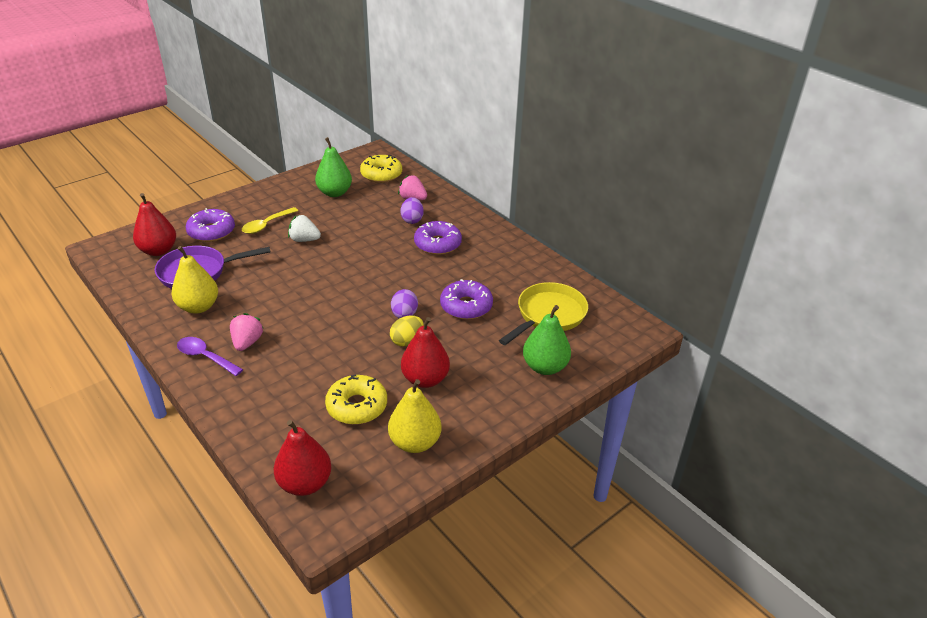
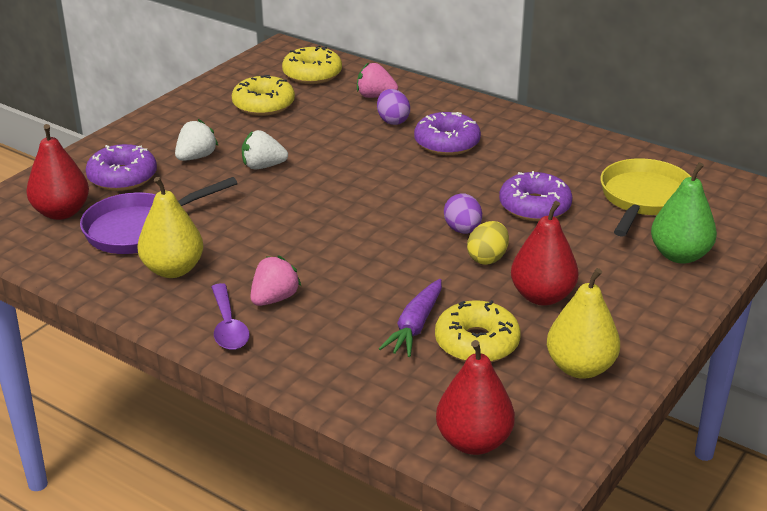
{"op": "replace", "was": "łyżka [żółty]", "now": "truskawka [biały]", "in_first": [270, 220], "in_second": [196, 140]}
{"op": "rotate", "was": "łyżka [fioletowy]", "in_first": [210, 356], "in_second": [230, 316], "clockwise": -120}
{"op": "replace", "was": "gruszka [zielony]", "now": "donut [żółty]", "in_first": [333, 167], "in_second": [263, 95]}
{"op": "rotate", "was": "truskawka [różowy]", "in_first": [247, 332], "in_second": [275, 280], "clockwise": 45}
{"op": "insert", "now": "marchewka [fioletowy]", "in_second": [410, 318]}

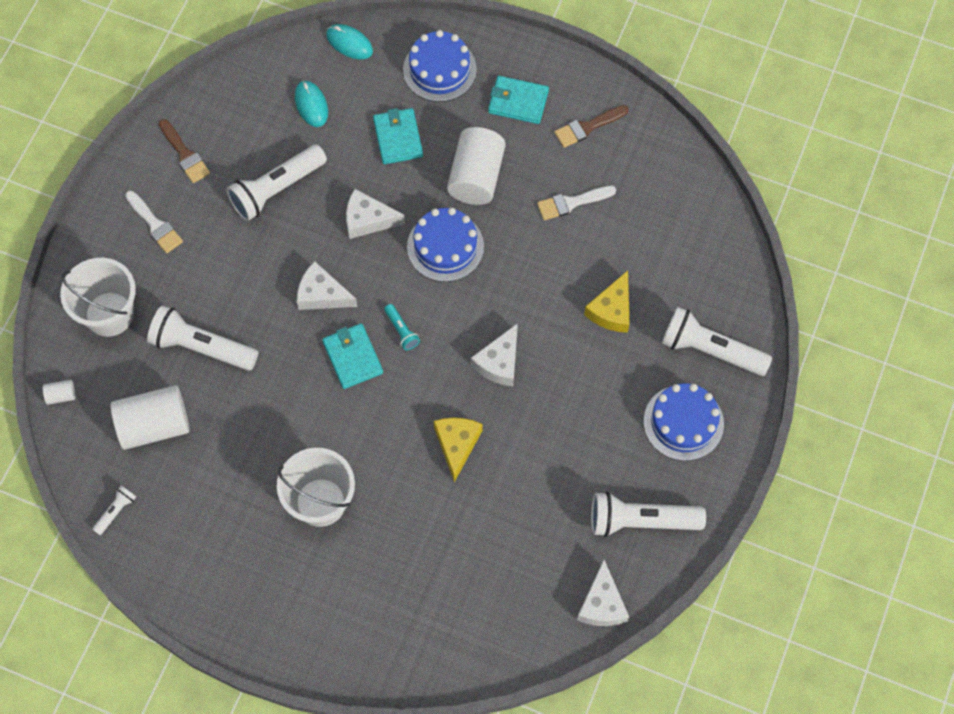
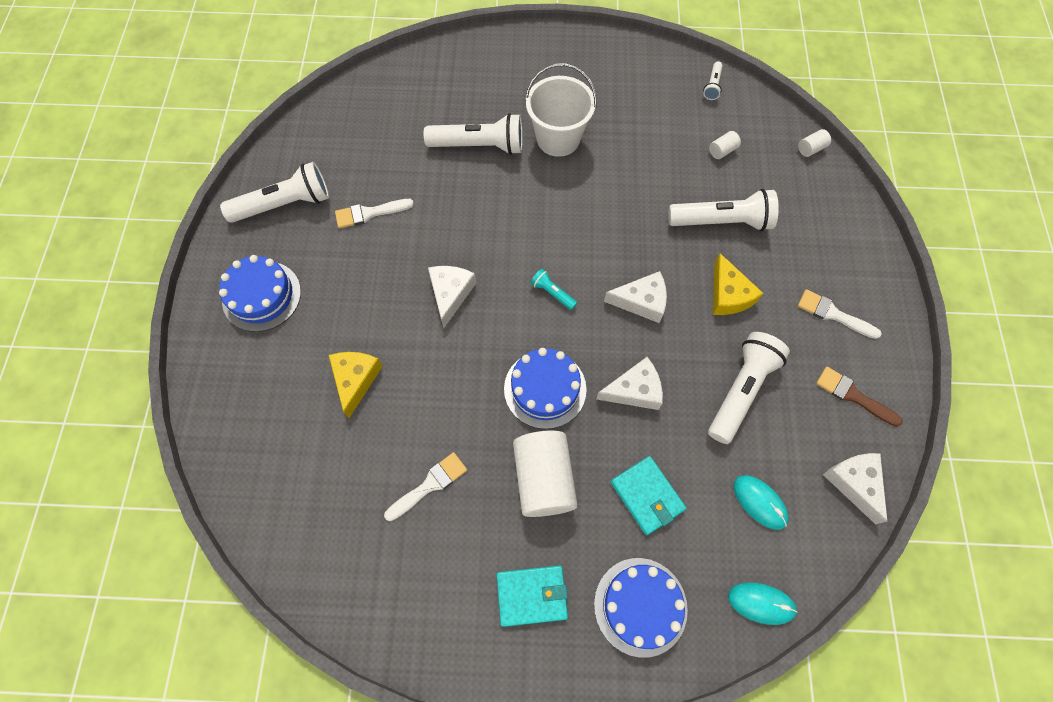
{"op": "insert", "now": "pędzel [biały]", "in_second": [374, 214]}
{"op": "move", "was": "latarka [biały]", "in_first": [717, 341], "in_second": [473, 134]}
{"op": "resize", "was": "walec [biały]", "in_first": [149, 417], "in_second": [725, 145], "ratio": 0.42}
{"op": "move", "was": "ser [żółty]", "in_first": [458, 450], "in_second": [738, 284]}
{"op": "move", "was": "ser [biały]", "in_first": [603, 593], "in_second": [855, 489]}
{"op": "delete", "was": "wiadro [biały]", "in_first": [98, 297]}
{"op": "delete", "was": "portfel [turkusowy]", "in_first": [352, 356]}
{"op": "delete", "was": "pędzel [brązowy]", "in_first": [591, 126]}

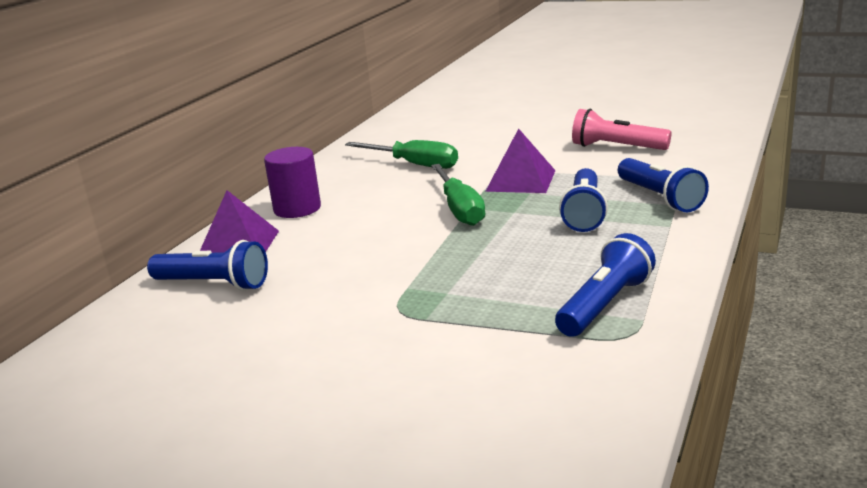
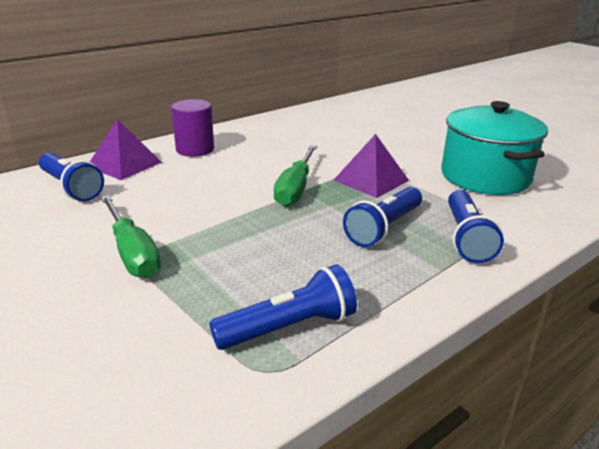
{"op": "move", "was": "śrubokręt [zielony]", "in_first": [401, 154], "in_second": [130, 236]}
{"op": "replace", "was": "latarka [różowy]", "now": "garnek [turkusowy]", "in_first": [621, 129], "in_second": [494, 148]}

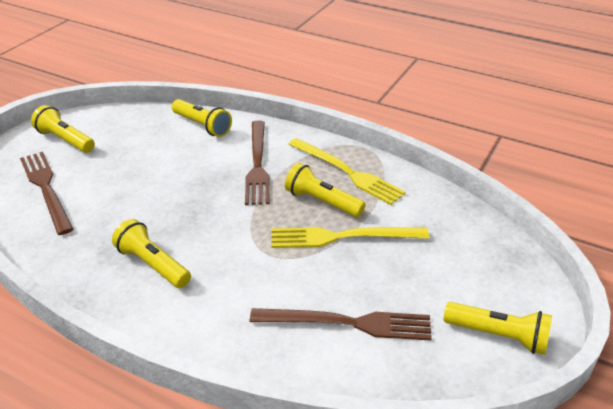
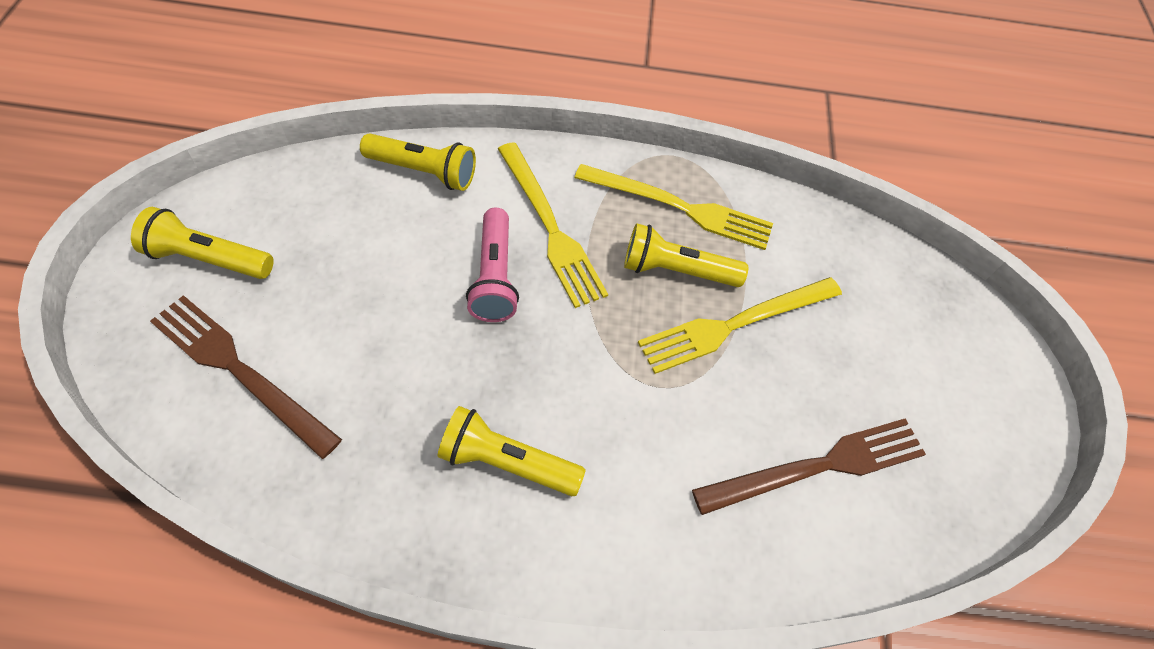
{"op": "insert", "now": "latarka [różowy]", "in_second": [492, 265]}
{"op": "recolor", "was": "widelec [brązowy]", "now": "widelec [żółty]", "in_first": [257, 163], "in_second": [553, 225]}
{"op": "delete", "was": "latarka [żółty]", "in_first": [498, 328]}

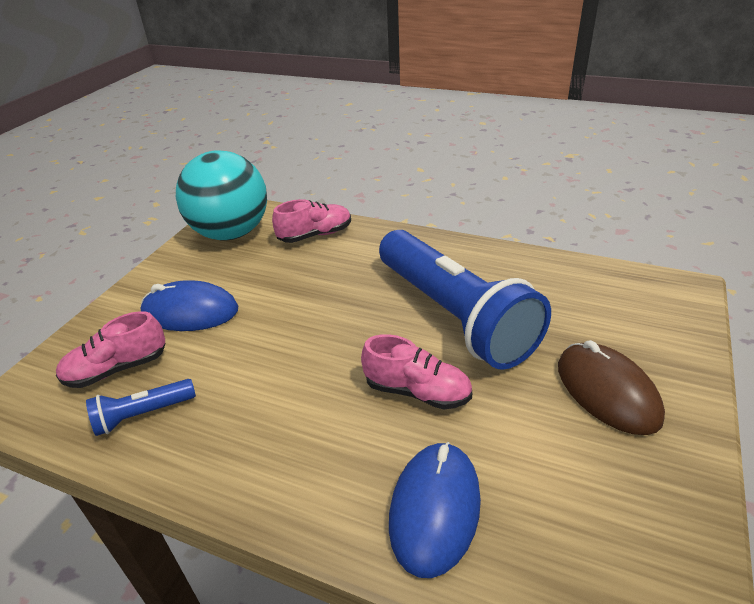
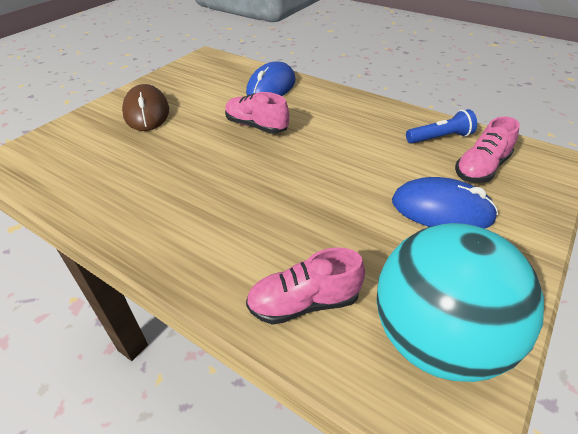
{"op": "rotate", "was": "but [różowy]", "in_first": [111, 349], "in_second": [487, 149], "clockwise": 150}
{"op": "delete", "was": "latarka [niebieski]", "in_first": [465, 300]}

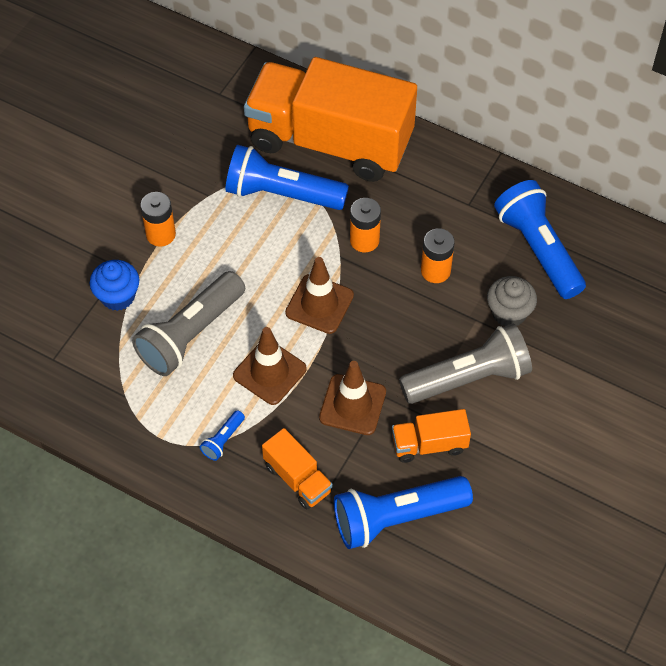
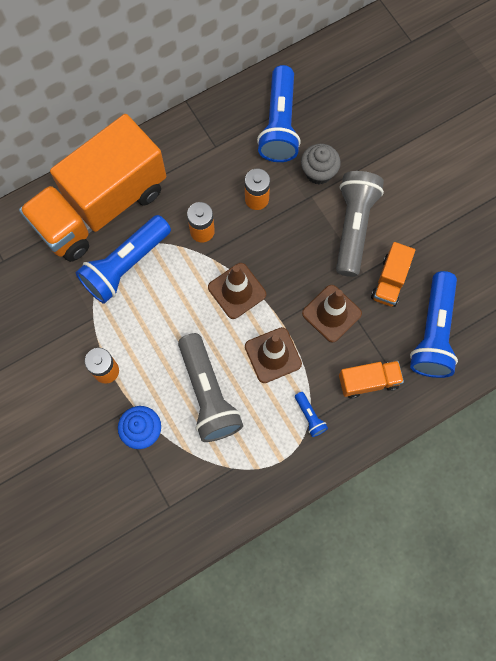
{"op": "rotate", "was": "latarka [niebieski]", "in_first": [540, 239], "in_second": [279, 113], "clockwise": -90}

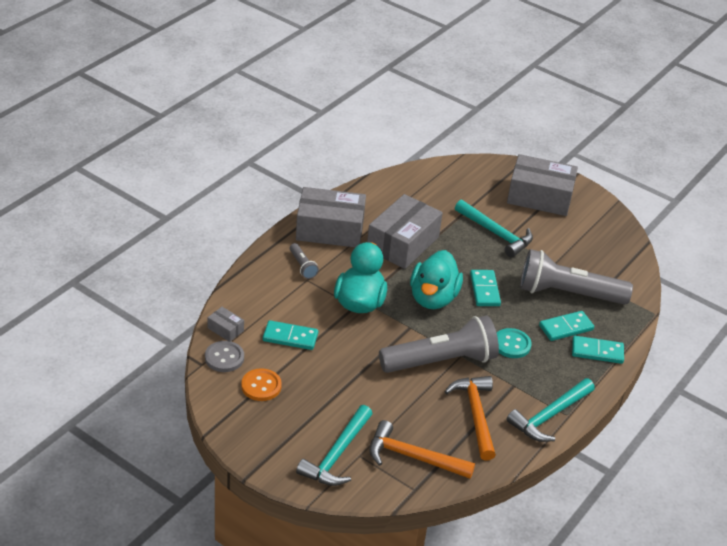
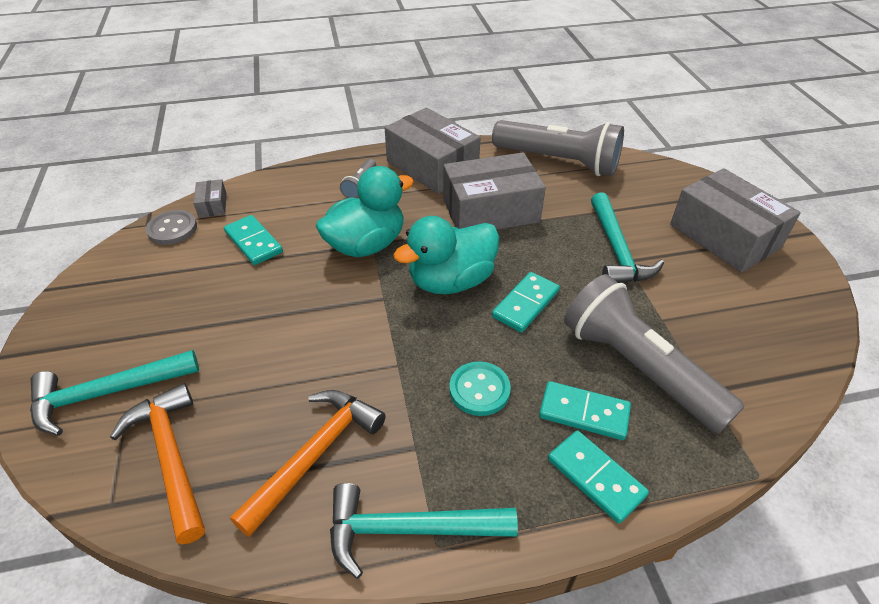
{"op": "move", "was": "latarka [szary]", "in_first": [439, 344], "in_second": [558, 148]}
{"op": "delete", "was": "guzik [pomarańczowy]", "in_first": [261, 384]}

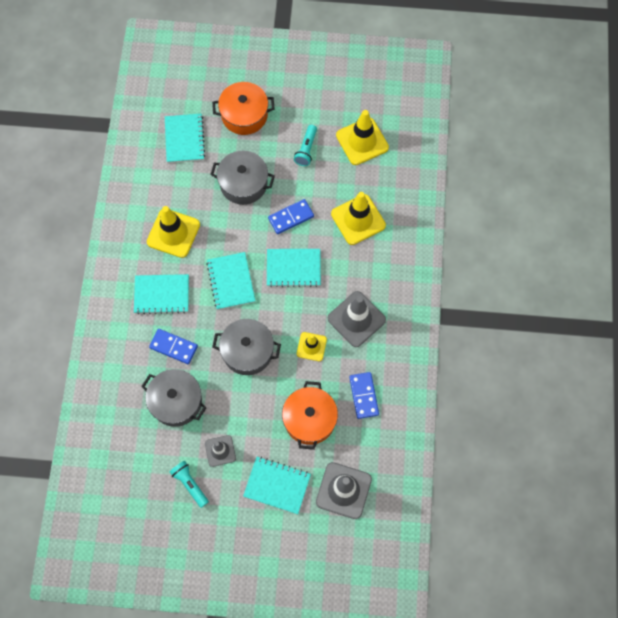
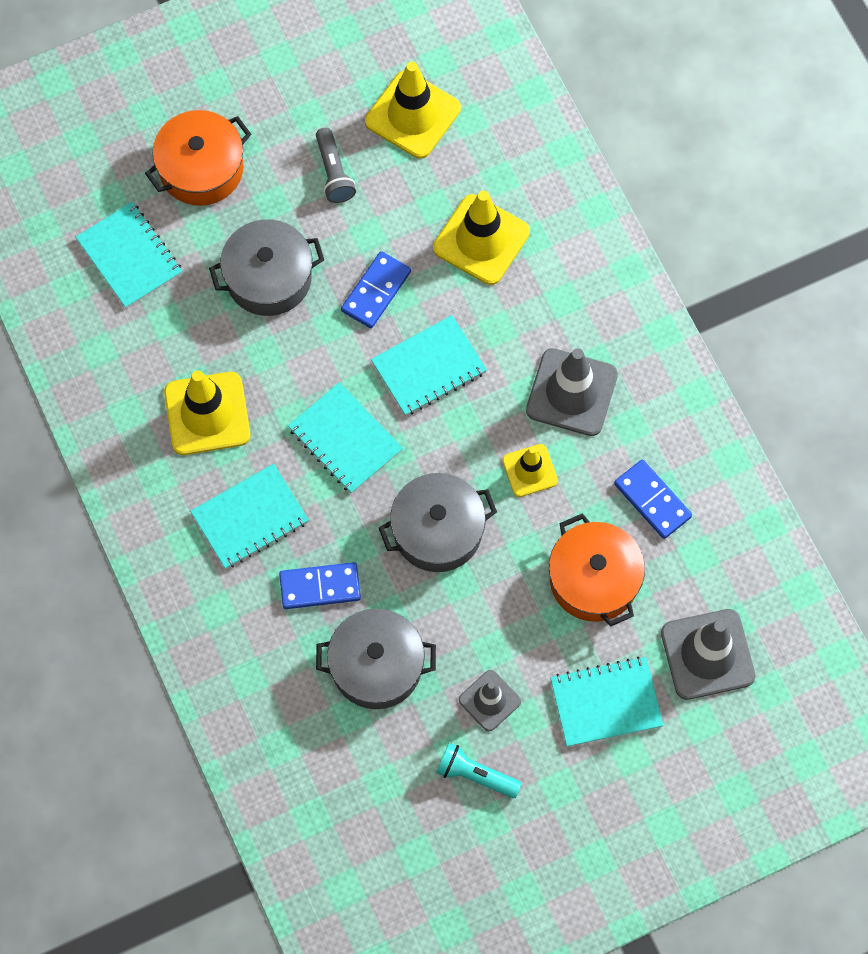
{"op": "recolor", "was": "latarka [turkusowy]", "now": "latarka [szary]", "in_first": [305, 145], "in_second": [336, 165]}

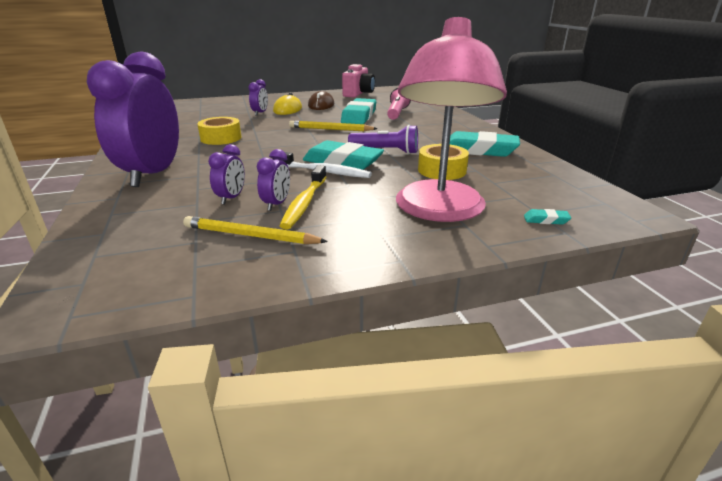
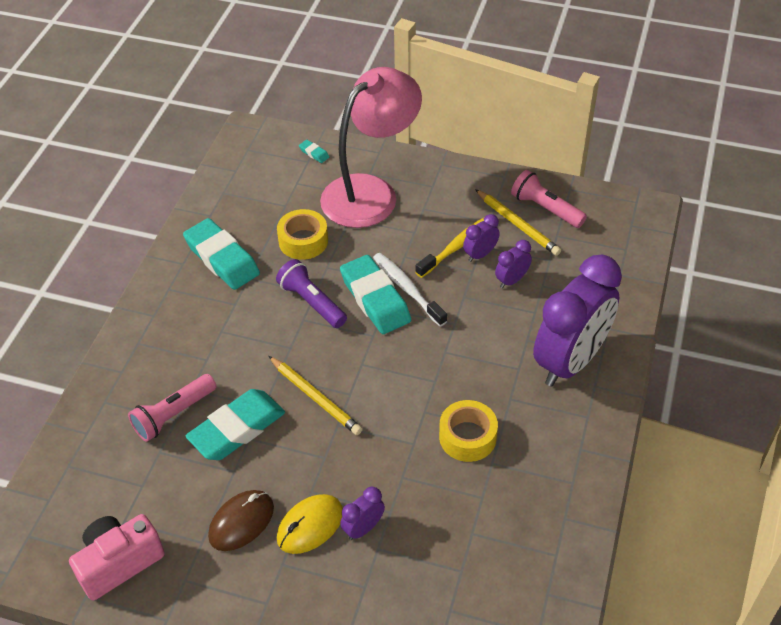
{"op": "insert", "now": "latarka [różowy]", "in_second": [549, 199]}

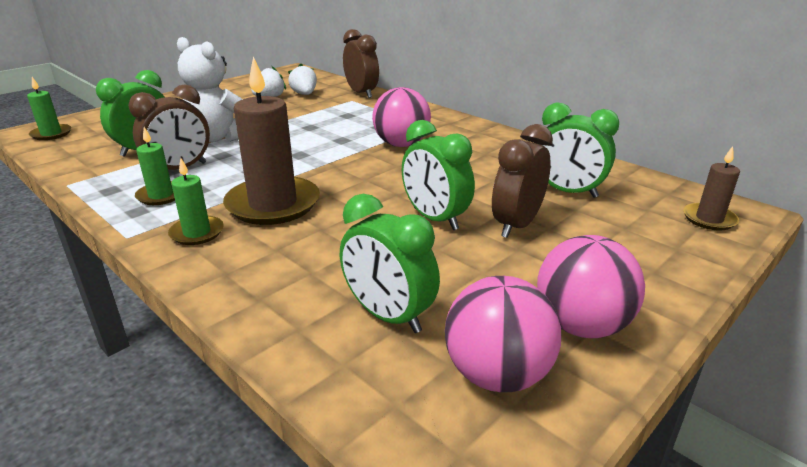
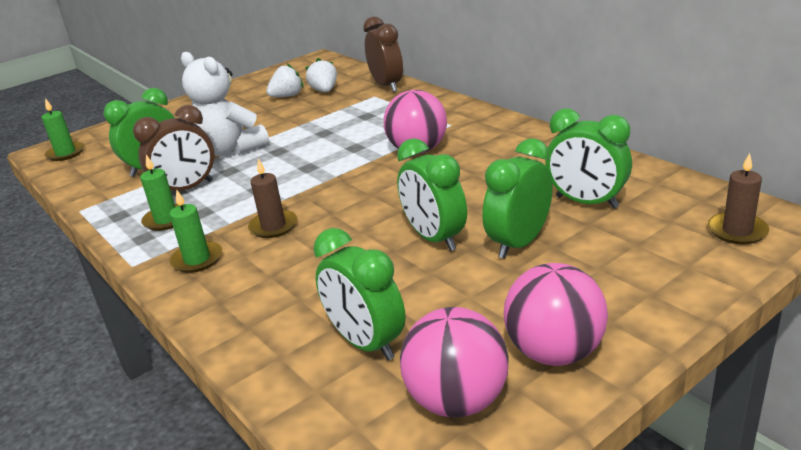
{"op": "resize", "was": "świeca [brązowy]", "in_first": [271, 140], "in_second": [272, 198], "ratio": 0.52}
{"op": "recolor", "was": "budzik [brązowy]", "now": "budzik [zielony]", "in_first": [522, 181], "in_second": [517, 198]}

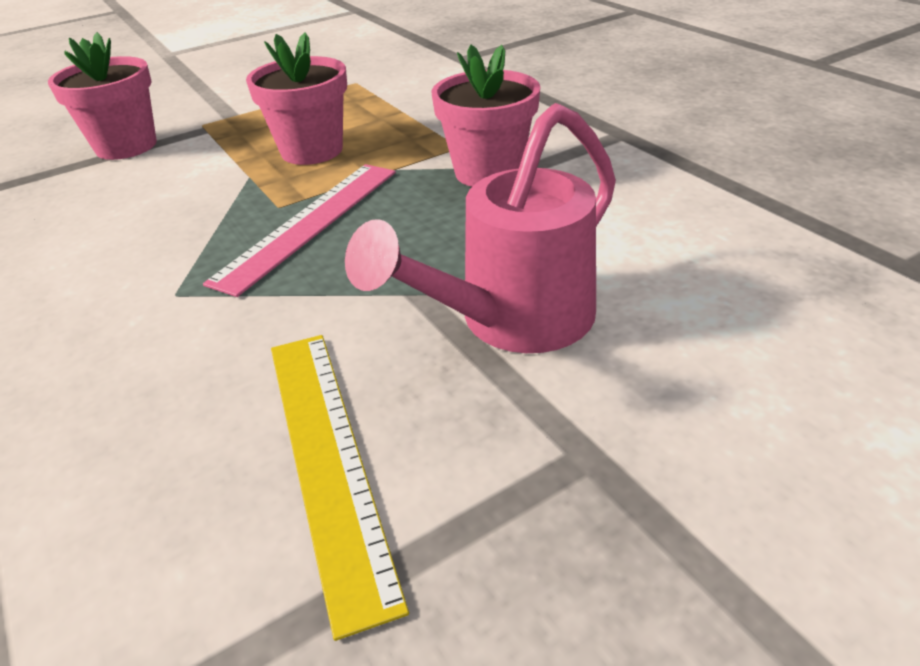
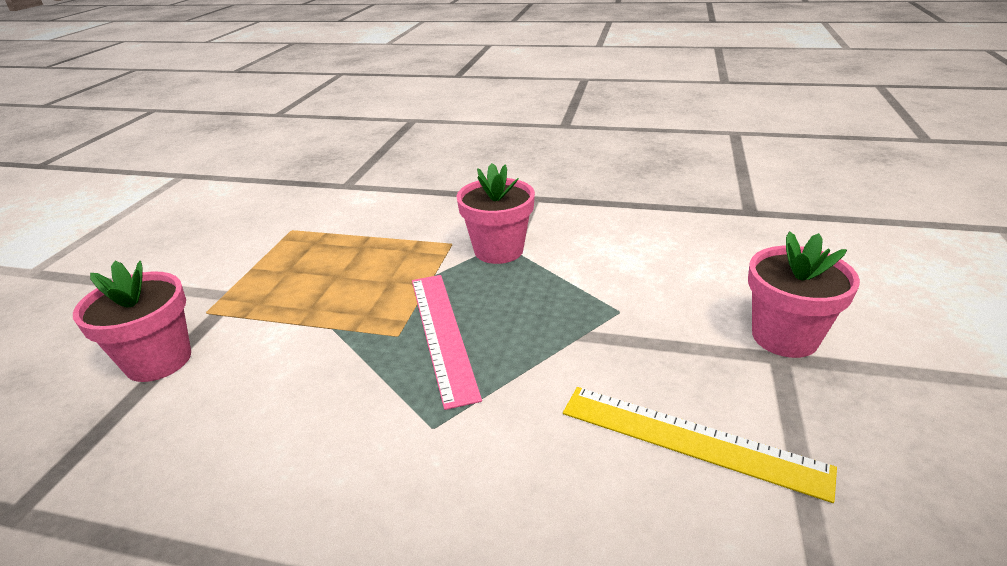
{"op": "move", "was": "doniczka [różowy]", "in_first": [296, 98], "in_second": [804, 295]}
{"op": "delete", "was": "konewka [różowy]", "in_first": [480, 228]}

